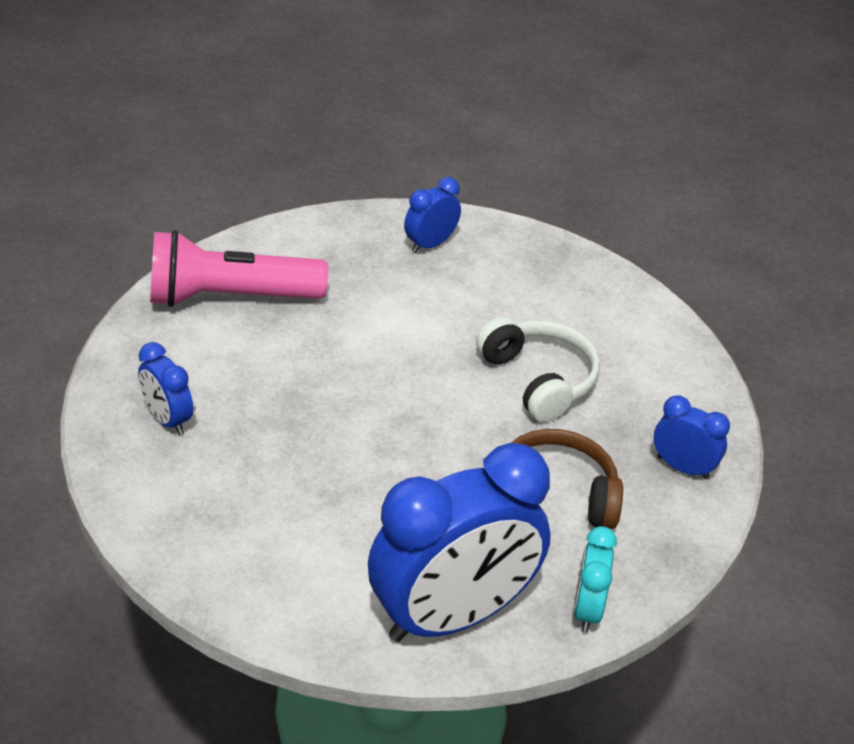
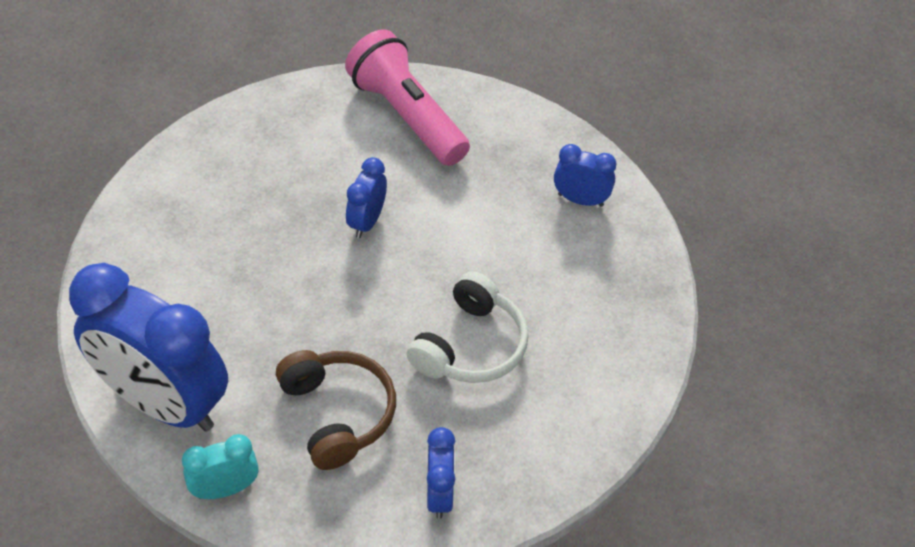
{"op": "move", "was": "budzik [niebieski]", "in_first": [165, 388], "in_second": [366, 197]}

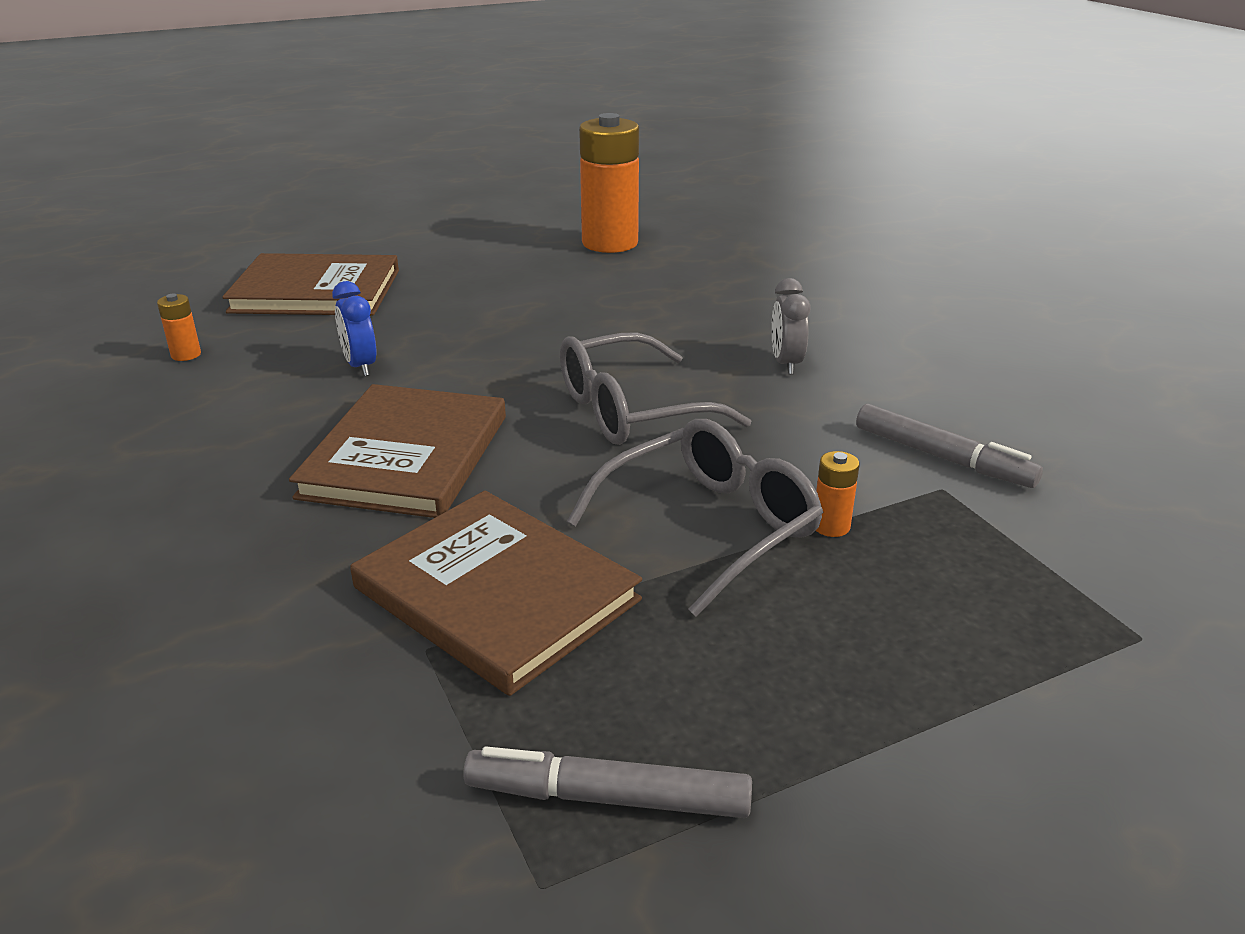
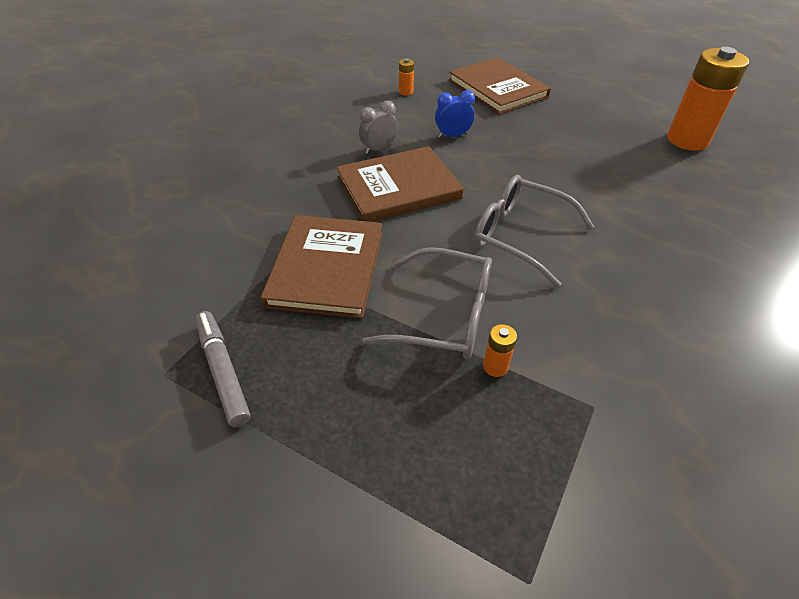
{"op": "move", "was": "budzik [szary]", "in_first": [790, 326], "in_second": [378, 127]}
{"op": "rotate", "was": "budzik [niebieski]", "in_first": [354, 328], "in_second": [455, 114], "clockwise": 45}
{"op": "delete", "was": "flamaster [szary]", "in_first": [949, 446]}

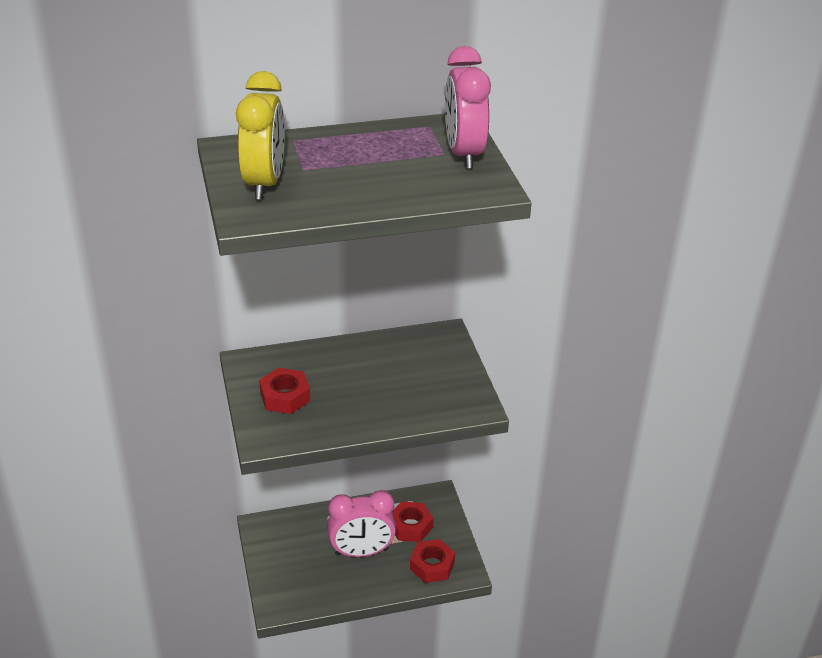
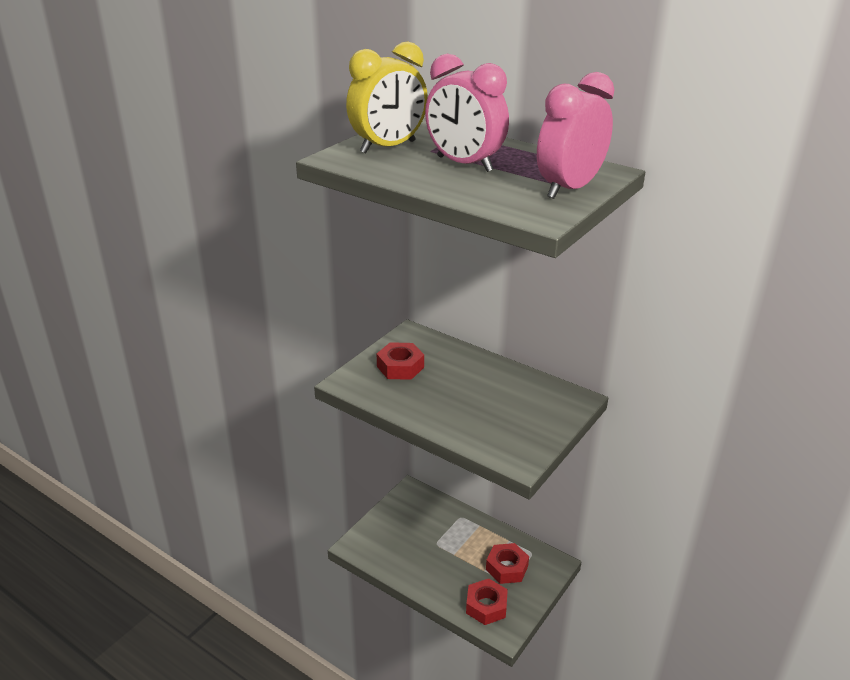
{"op": "move", "was": "budzik [różowy]", "in_first": [361, 523], "in_second": [467, 113]}

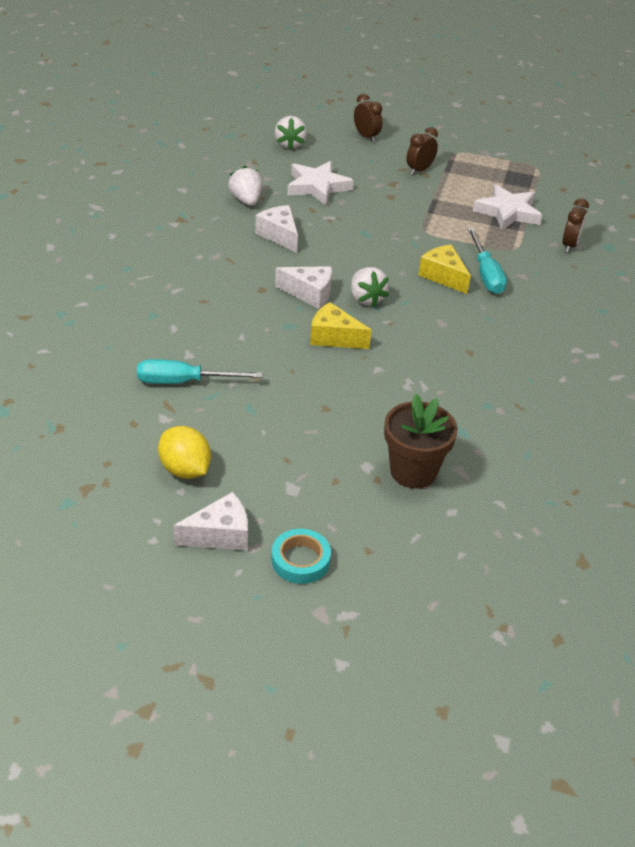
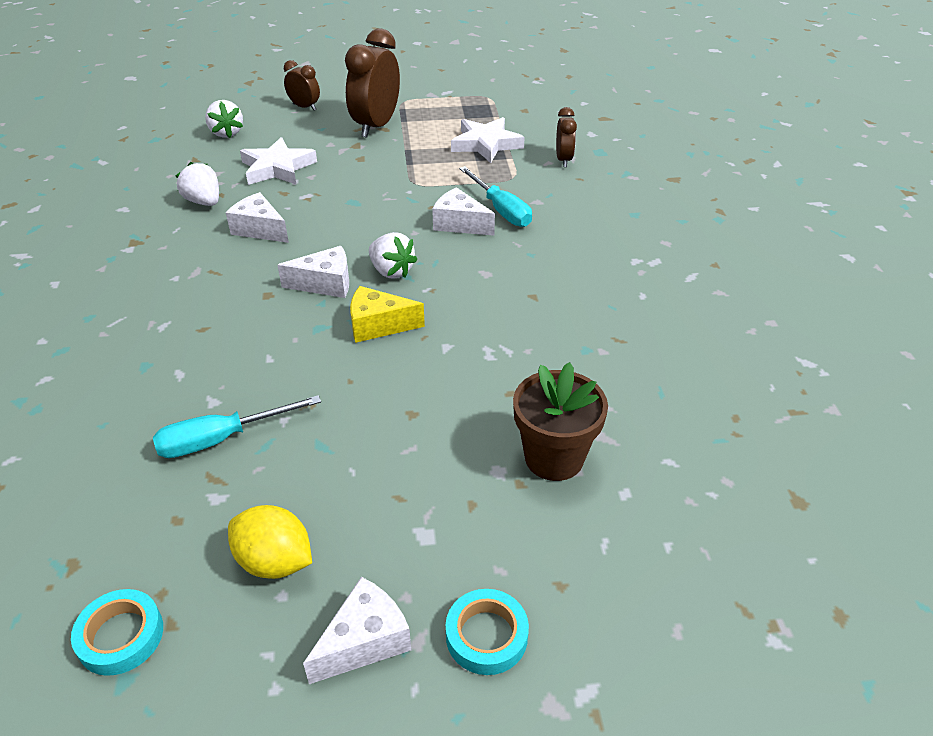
{"op": "insert", "now": "taśma klejąca [turkusowy]", "in_second": [117, 632]}
{"op": "resize", "was": "budzik [brązowy]", "in_first": [422, 151], "in_second": [372, 82], "ratio": 1.9}
{"op": "recolor", "was": "ser [żółty]", "now": "ser [biały]", "in_first": [444, 269], "in_second": [463, 211]}

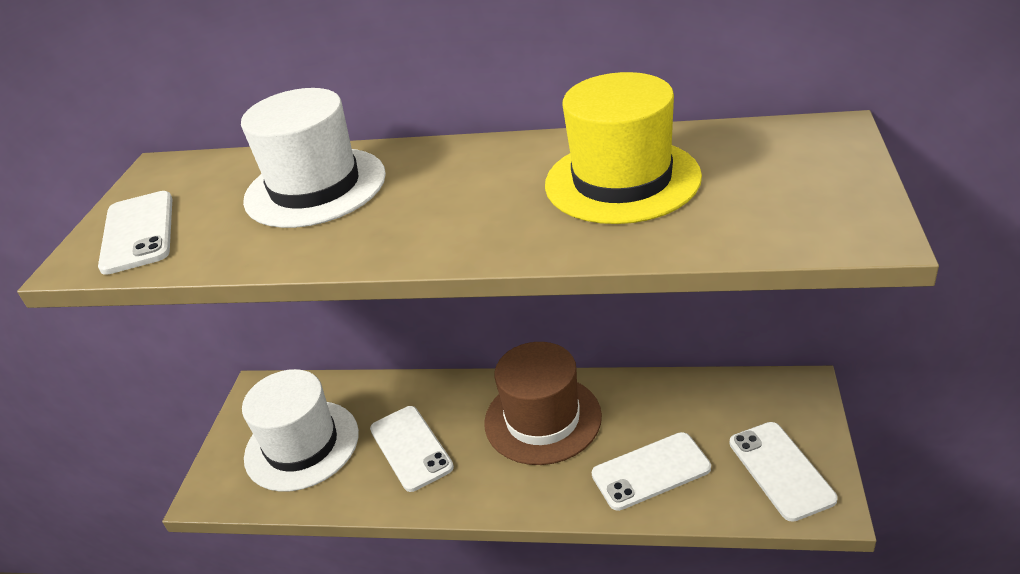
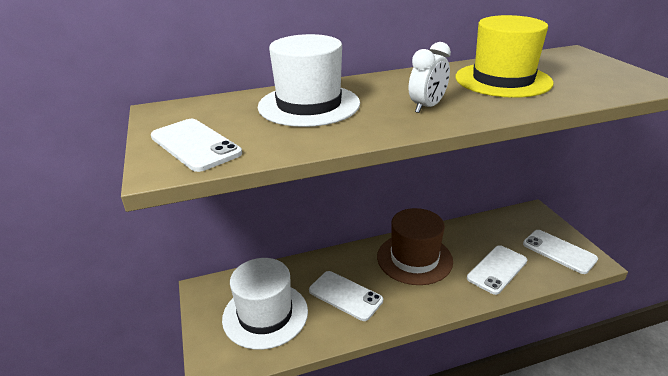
{"op": "insert", "now": "budzik [biały]", "in_second": [430, 77]}

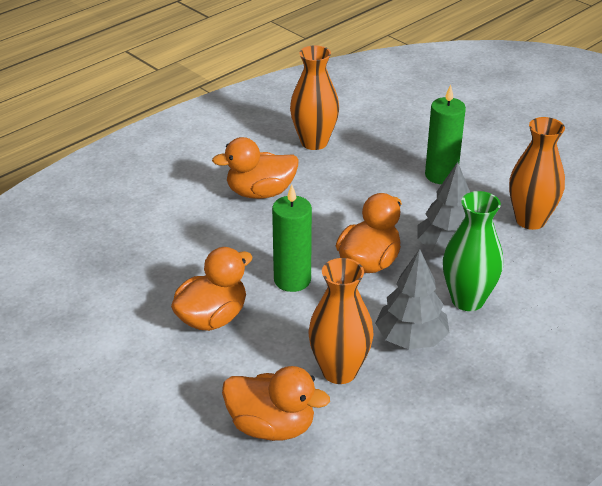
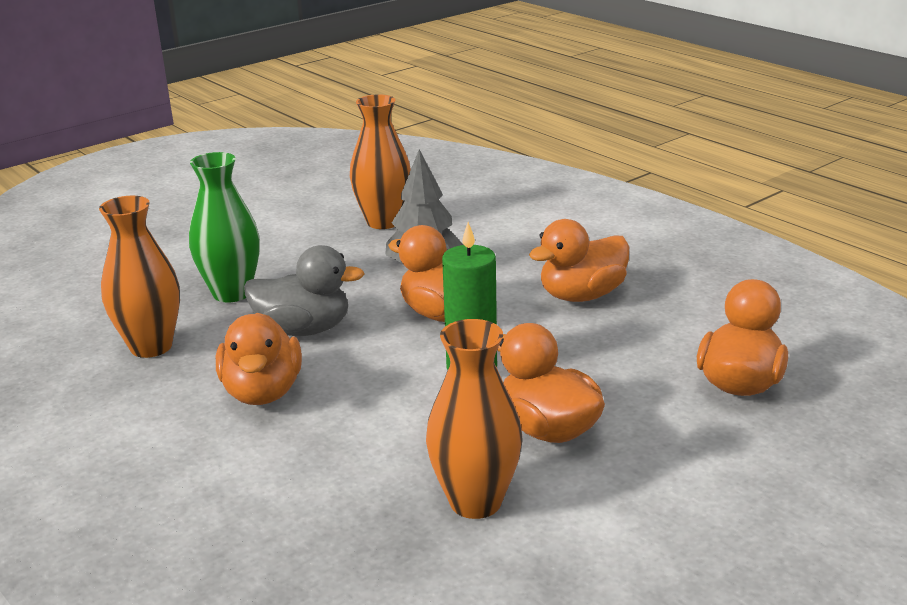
{"op": "move", "was": "wazon [zielony]", "in_first": [473, 251], "in_second": [224, 227]}
{"op": "insert", "now": "kaczka [szary]", "in_second": [304, 290]}
{"op": "move", "was": "wazon [pomarańczowy]", "in_first": [341, 321], "in_second": [474, 419]}
{"op": "replace", "was": "drzewko [szary]", "now": "kaczka [pomarańczowy]", "in_first": [412, 299], "in_second": [579, 260]}
{"op": "delete", "was": "świeca [zielony]", "in_first": [445, 134]}

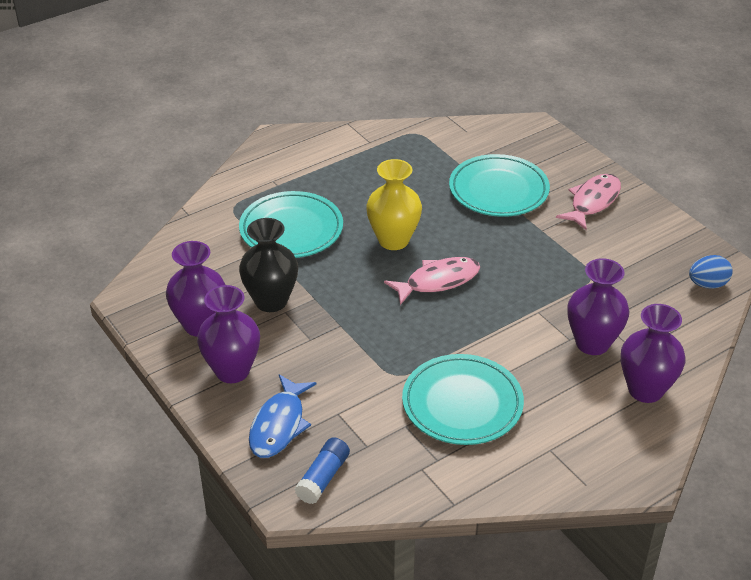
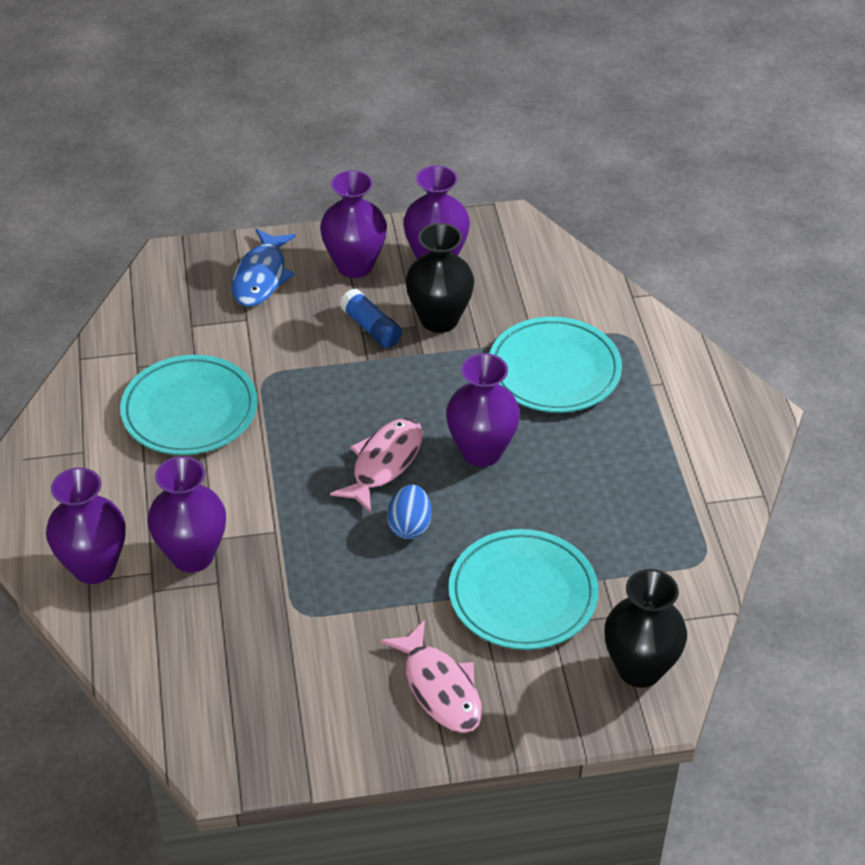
{"op": "rotate", "was": "ryba [niebieski]", "in_first": [282, 416], "in_second": [264, 268], "clockwise": -120}
{"op": "rotate", "was": "ryba [różowy]", "in_first": [432, 281], "in_second": [376, 465], "clockwise": -150}
{"op": "move", "was": "klej w sztyfcie [niebieski]", "in_first": [322, 470], "in_second": [371, 318]}
{"op": "move", "was": "jajko [niebieski]", "in_first": [711, 271], "in_second": [409, 512]}
{"op": "recolor", "was": "wazon [żółty]", "now": "wazon [fioletowy]", "in_first": [394, 204], "in_second": [483, 410]}
{"op": "insert", "now": "wazon [czarny]", "in_second": [645, 628]}

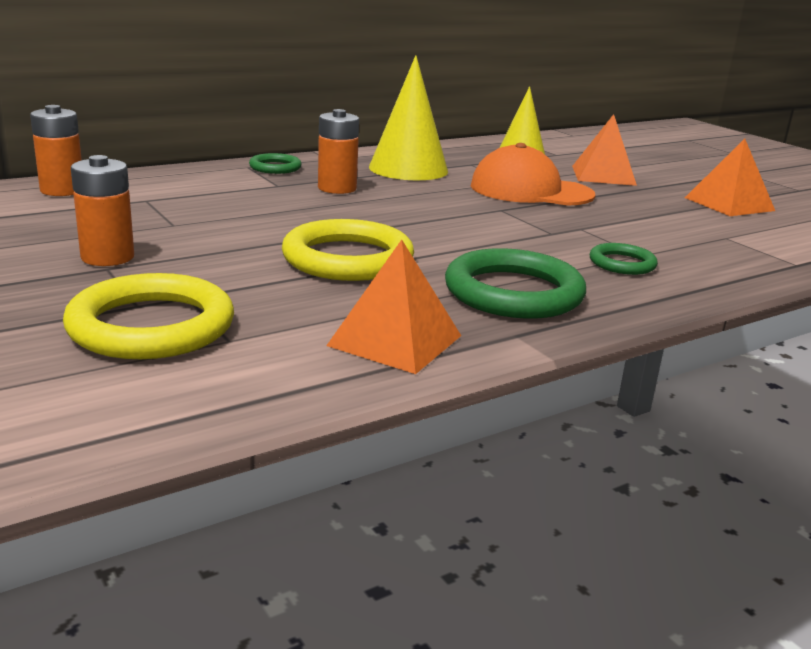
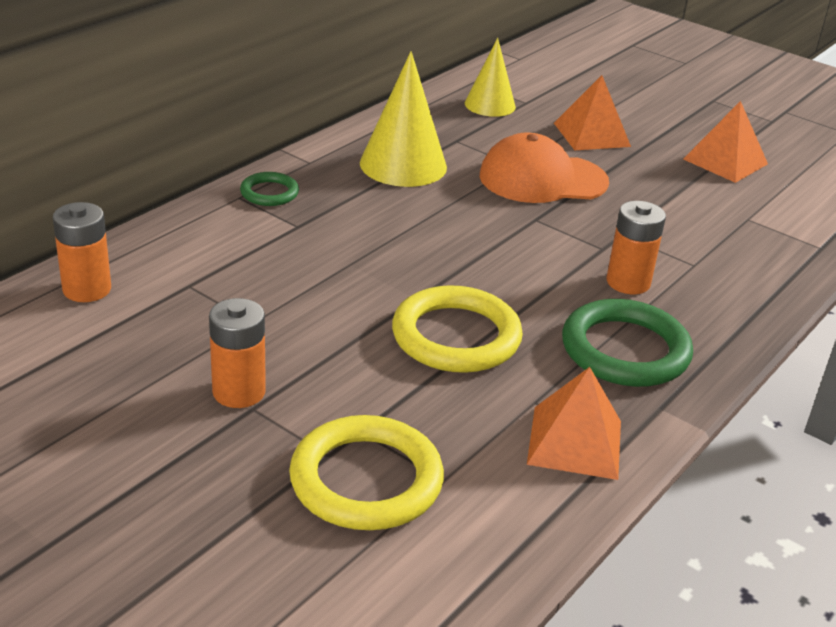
{"op": "move", "was": "bateria [pomarańczowy]", "in_first": [338, 151], "in_second": [636, 247]}
{"op": "delete", "was": "pierścień [zielony]", "in_first": [624, 259]}

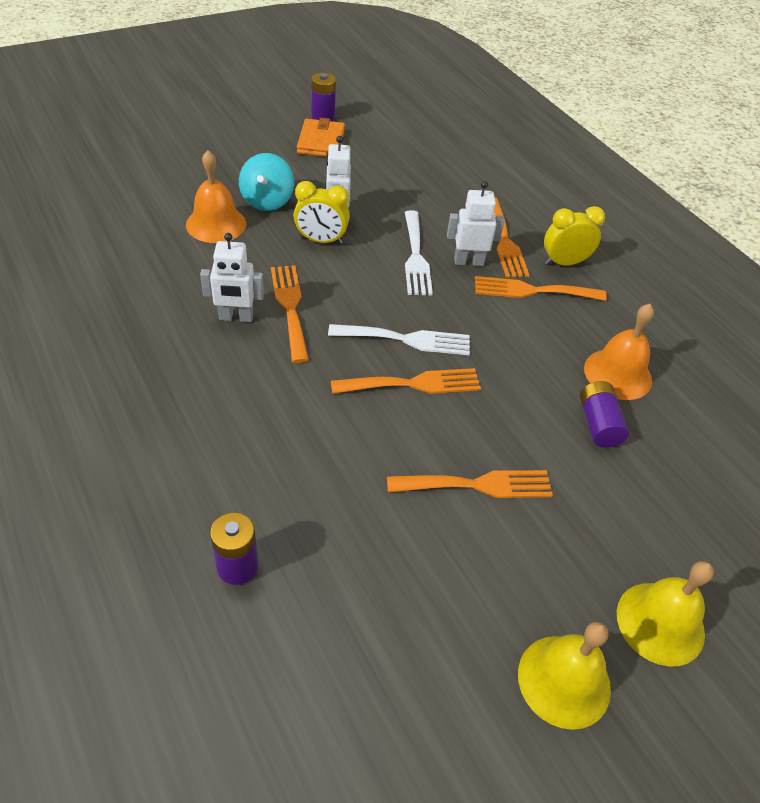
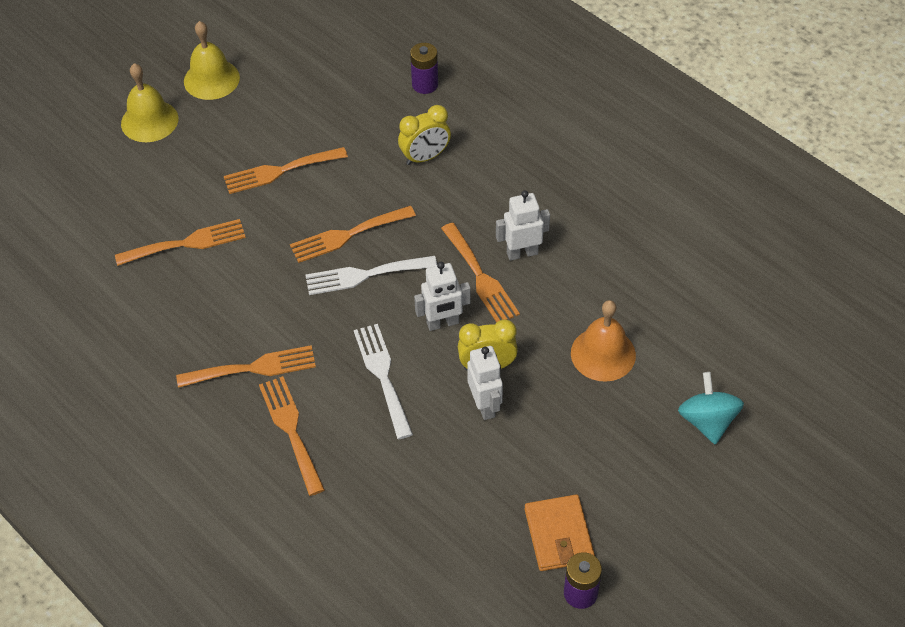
{"op": "replace", "was": "bateria [fioletowy]", "now": "widelec [pomarańczowy]", "in_first": [604, 414], "in_second": [180, 242]}
{"op": "move", "was": "budzik [żółty]", "in_first": [574, 235], "in_second": [424, 135]}
{"op": "move", "was": "robot [biały]", "in_first": [476, 223], "in_second": [442, 296]}
{"op": "move", "was": "bączek [turkusowy]", "in_first": [266, 182], "in_second": [711, 408]}
{"op": "delete", "was": "dzwonek [pomarańczowy]", "in_first": [619, 352]}

